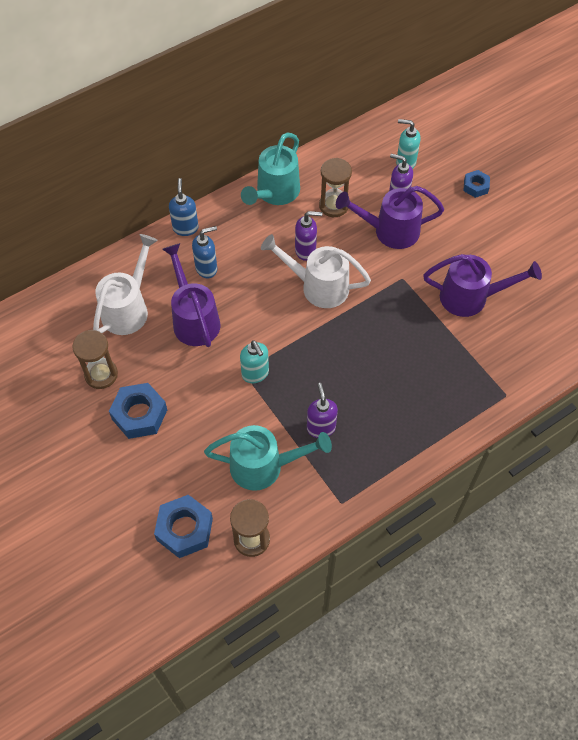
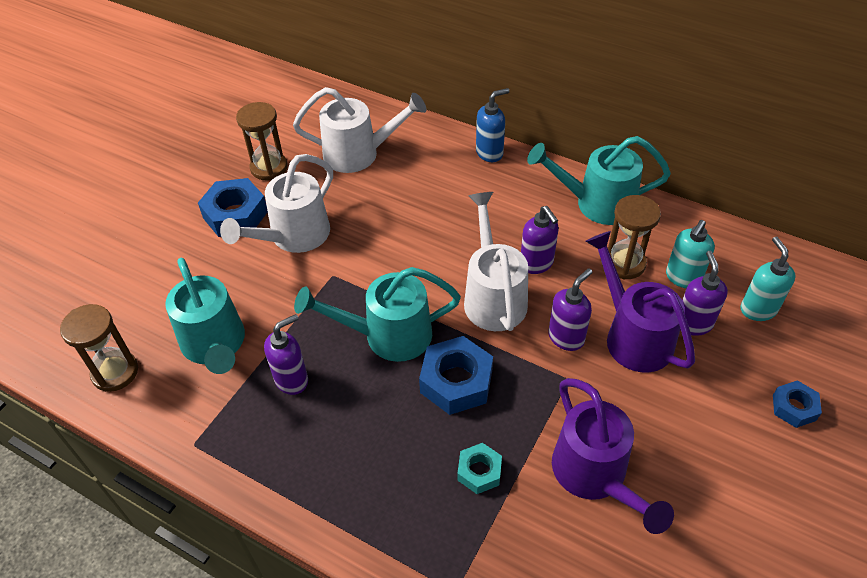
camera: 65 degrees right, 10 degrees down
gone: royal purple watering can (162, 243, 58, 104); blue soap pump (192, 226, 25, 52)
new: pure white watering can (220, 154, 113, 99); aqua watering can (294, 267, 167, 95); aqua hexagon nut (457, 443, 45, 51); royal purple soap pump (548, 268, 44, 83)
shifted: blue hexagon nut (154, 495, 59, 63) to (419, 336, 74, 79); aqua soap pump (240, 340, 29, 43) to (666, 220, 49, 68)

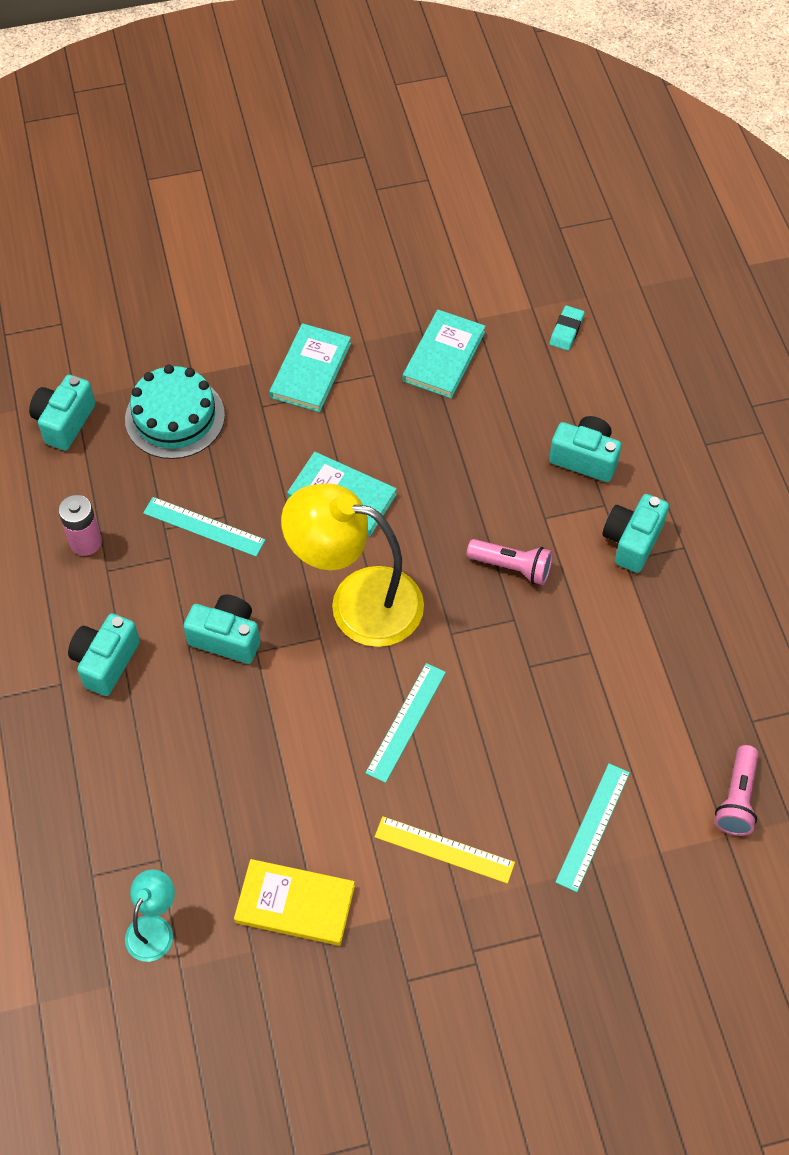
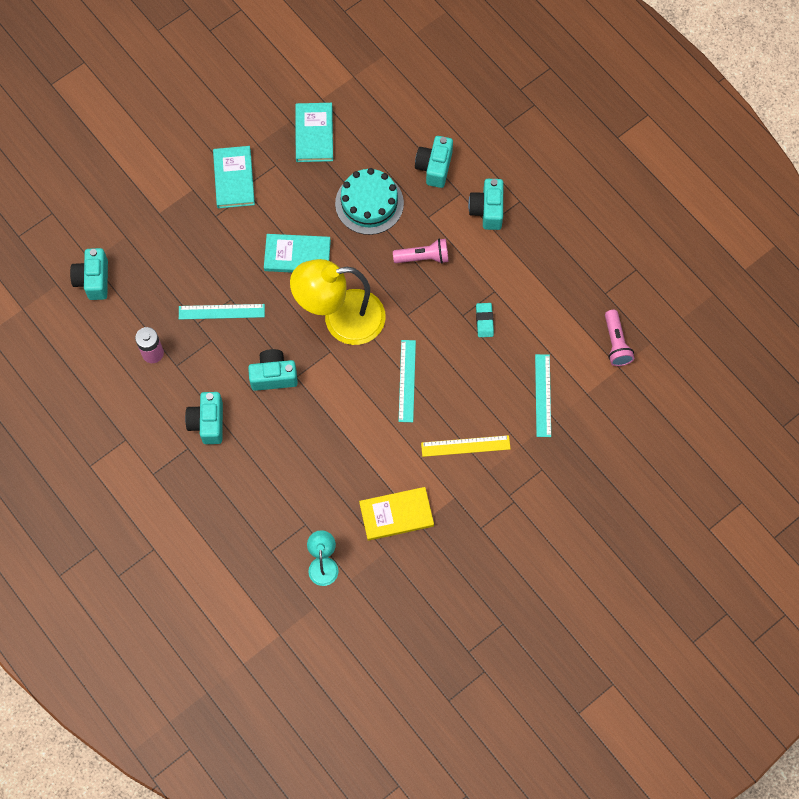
camera: 25 degrees left, 10 degrees up
shifted: aqua layer cake (125, 364, 100, 95) to (335, 168, 69, 67); aqua gum eraser (549, 306, 36, 45) to (476, 303, 18, 34)
rotated: aqua camera (549, 416, 73, 66) = (415, 136, 38, 52) 75 degrees counterclockwise

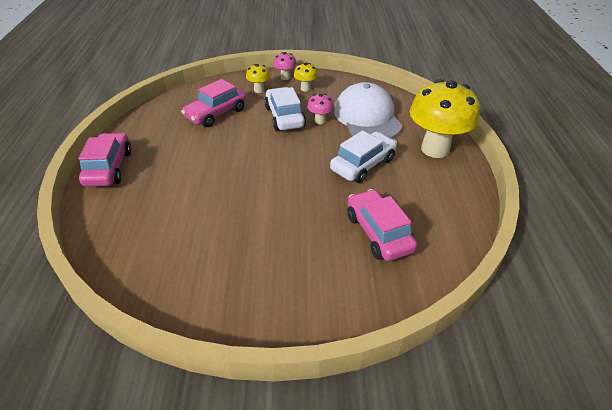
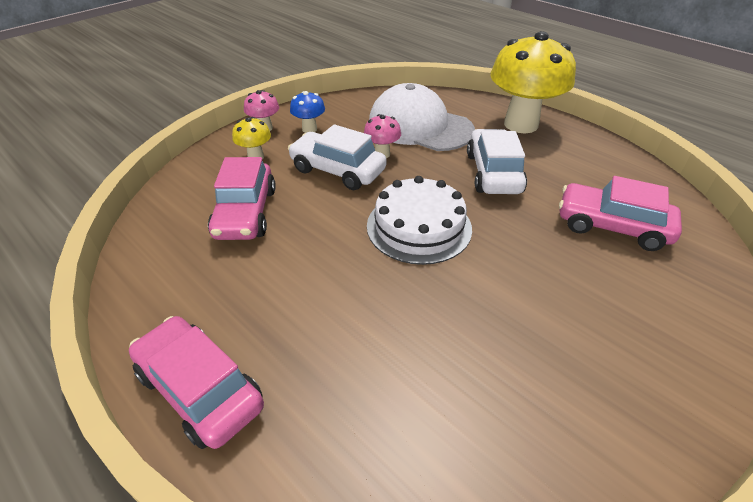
camera: 45 degrees left, 0 degrees up
new: pure white layer cake (367, 176, 105, 89)
repainted: yellow toadstool (294, 63, 24, 29) to blue toadstool (290, 91, 35, 42)

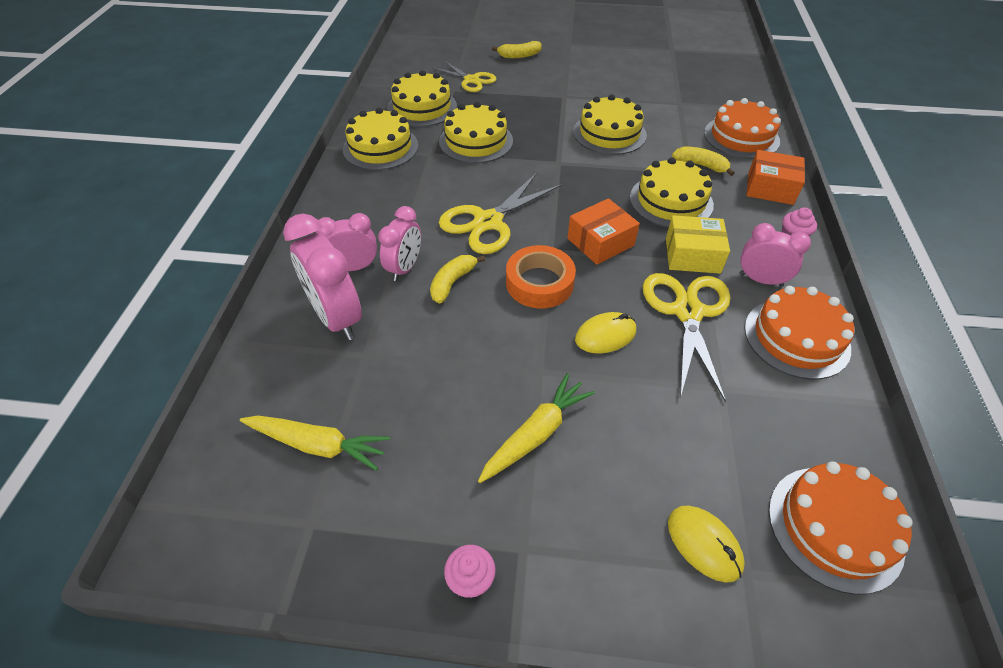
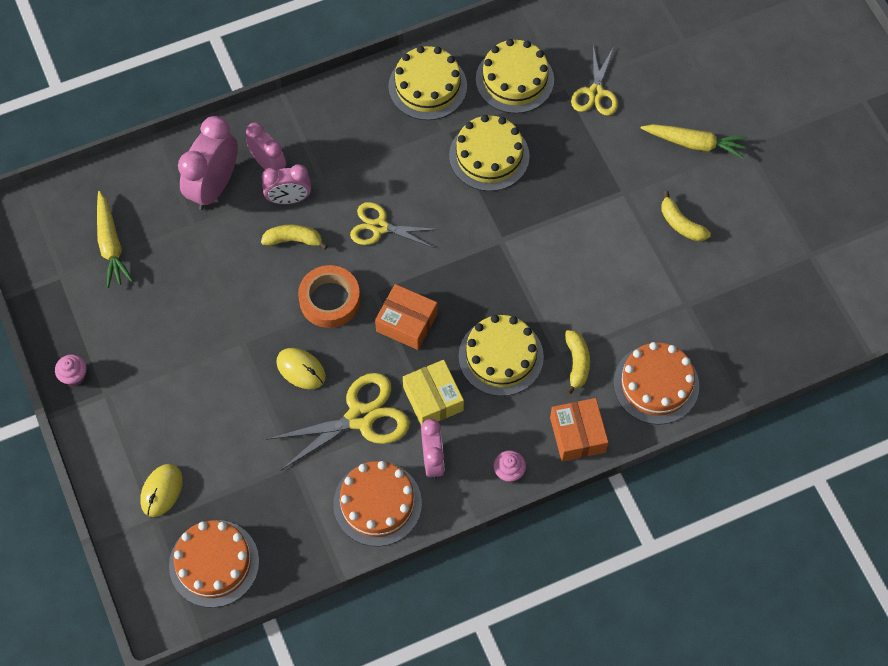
camera: 60 degrees right, 15 degrees up
gone: yellow layer cake (573, 94, 74, 61)
shifted: yellow toy carrot (478, 373, 117, 110) to (640, 124, 107, 34); yellow banana (492, 41, 50, 17) to (661, 191, 50, 50)
scaled: yellow scissors (439, 173, 123, 81) = (350, 202, 89, 46) x0.66

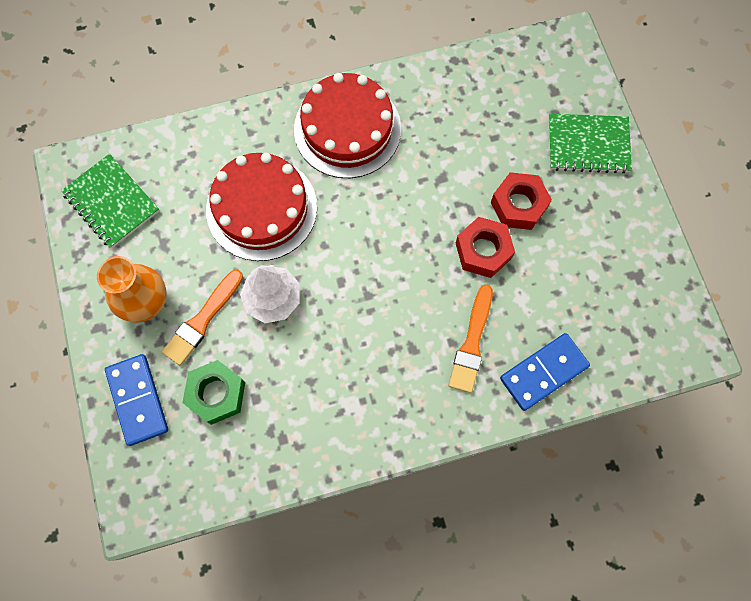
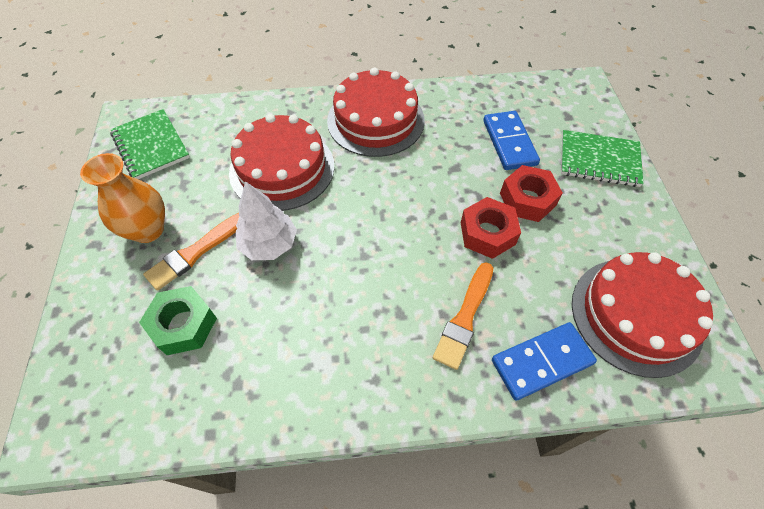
camera: 10 degrees right, 15 degrees down
new: red layer cake (572, 252, 141, 126)
shifted: blue domino piece (105, 354, 63, 92) to (483, 111, 57, 59)

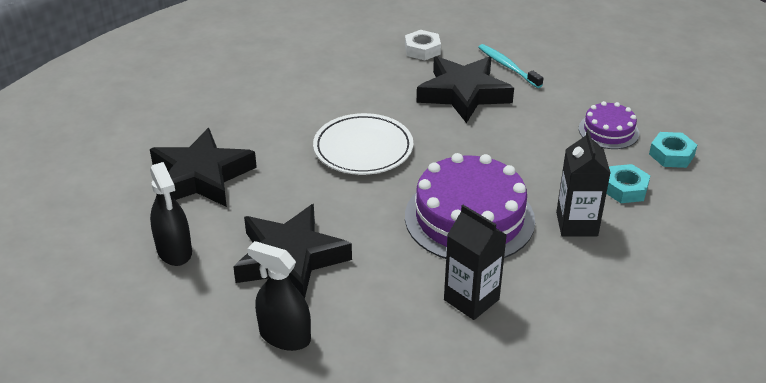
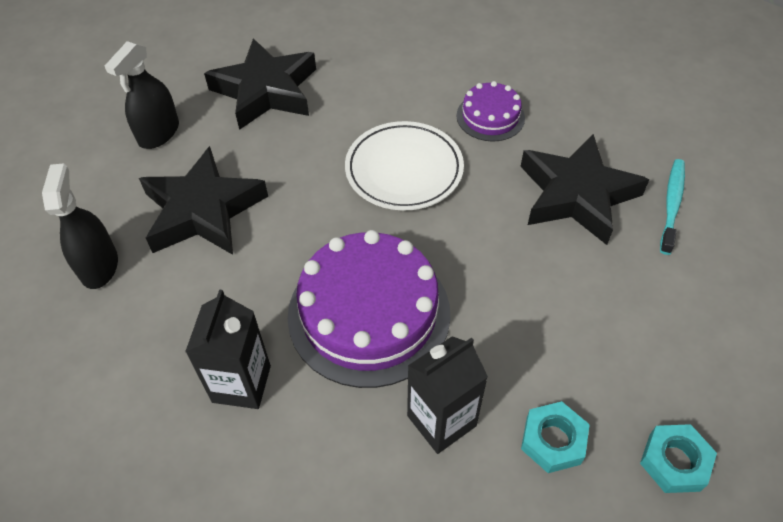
camera: 55 degrees right, 15 degrees up
gone: pure white hexagon nut (405, 30, 36, 30)
shifted: royal purple layer cake (579, 101, 60, 48) to (457, 81, 68, 60)

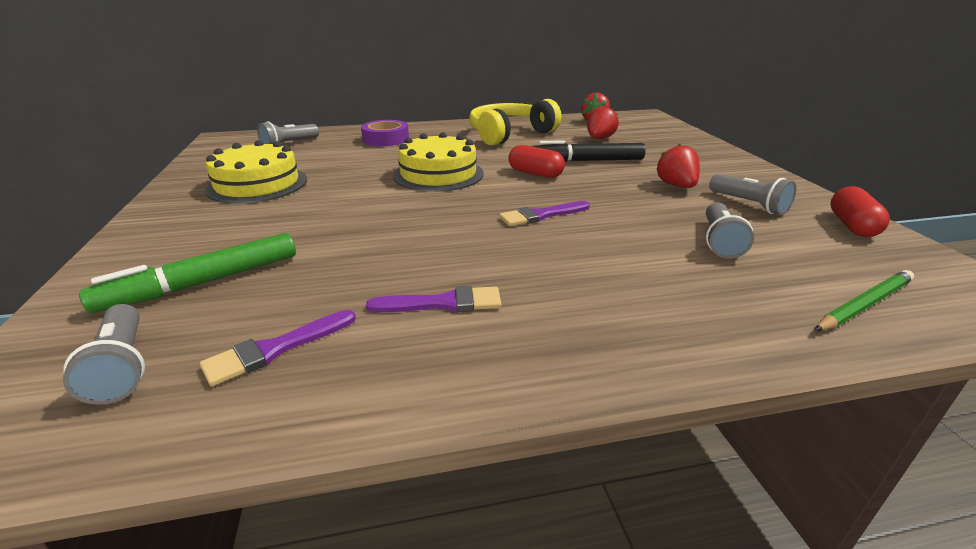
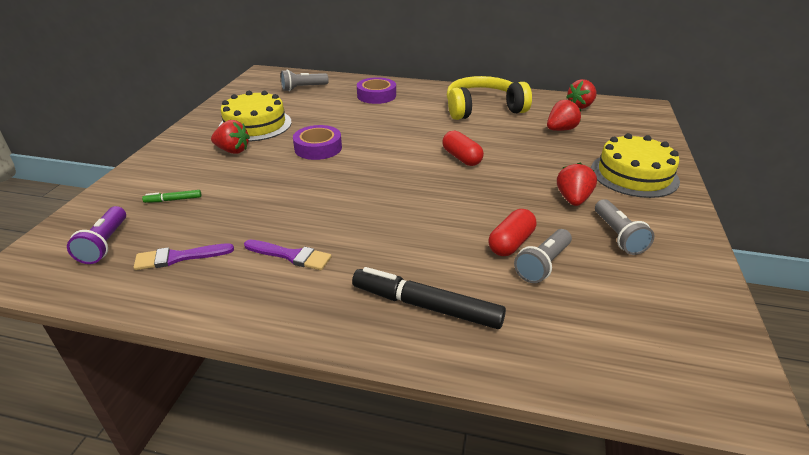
camera: 25 degrees right, 5 degrees up
gone: royal purple brush (499, 201, 91, 25); green lead pencil (814, 270, 100, 61)
new: red berry (211, 120, 39, 34); royal purple sticky tape (293, 125, 49, 35)
shifted: yellow layer cake (393, 132, 91, 60) to (591, 133, 89, 65); jet-black felt pen (532, 140, 114, 22) to (352, 267, 154, 62); red pill (830, 186, 60, 51) to (489, 209, 47, 47)
repainted: ash-grey pocket torch (63, 304, 82, 101) to royal purple pocket torch (67, 206, 59, 58)
scaled: green felt pen (79, 233, 217, 80) = (142, 190, 59, 13) x0.45

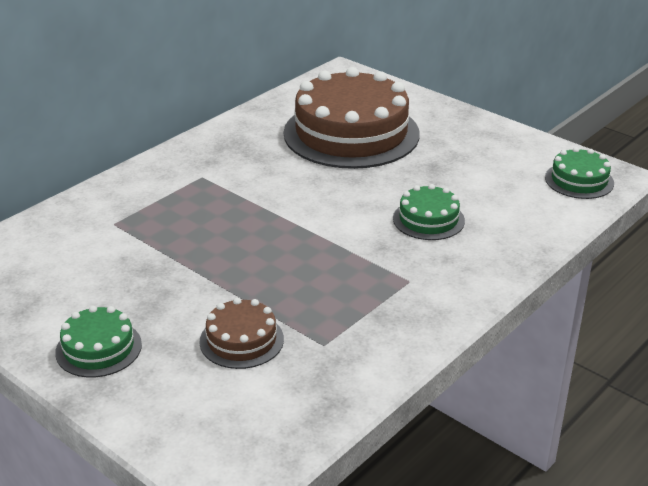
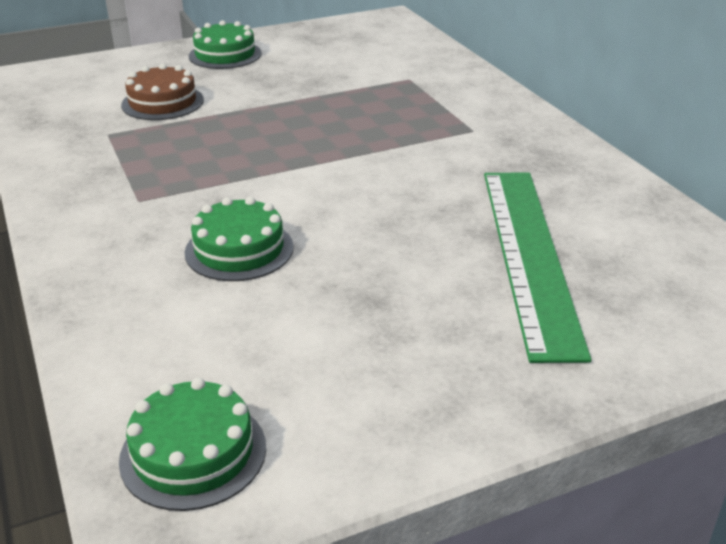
camera: 115 degrees right, 0 degrees up
swapped: brown layer cake (284, 67, 136, 102) to green straightedge (484, 173, 108, 190)

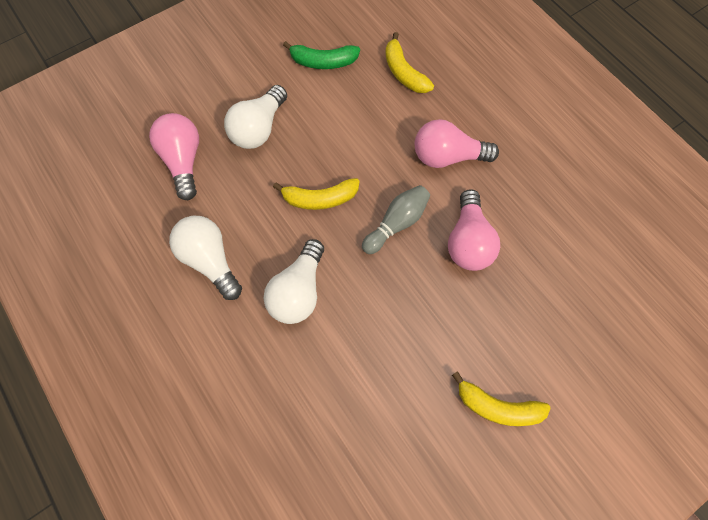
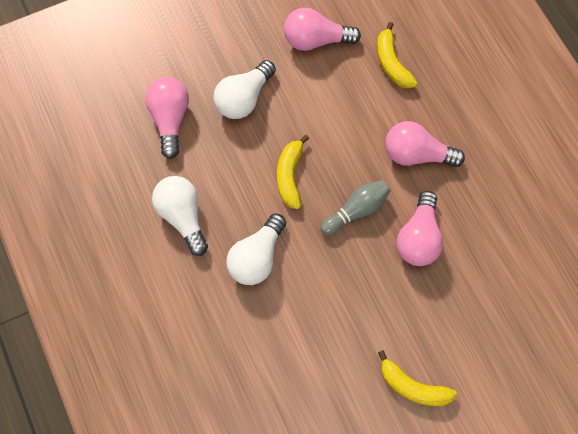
camera: 10 degrees right, 0 degrees up
swapped: green banana (283, 41, 77, 28) to pink bulb (284, 8, 77, 43)
rotated: yellow banana (273, 178, 87, 32) = (277, 135, 32, 74) 90 degrees clockwise

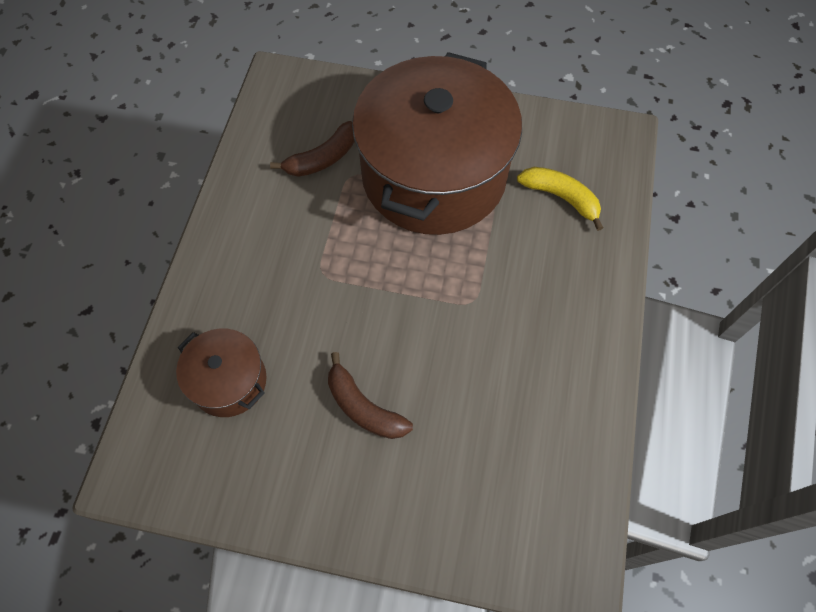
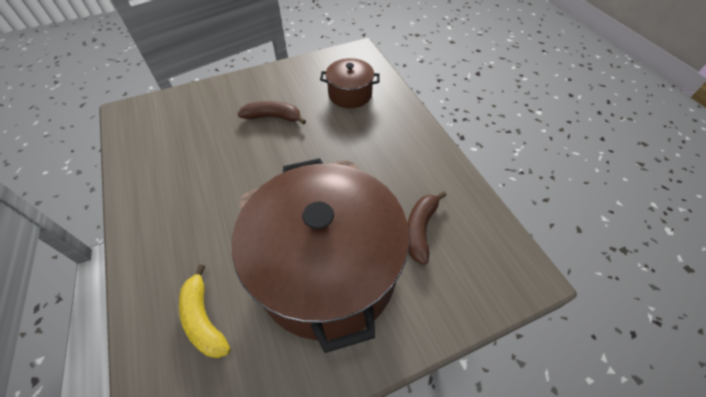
camera: 145 degrees right, 10 degrees down
rotated: yellow banana (517, 167, 86, 64) = (179, 264, 51, 94) 60 degrees clockwise

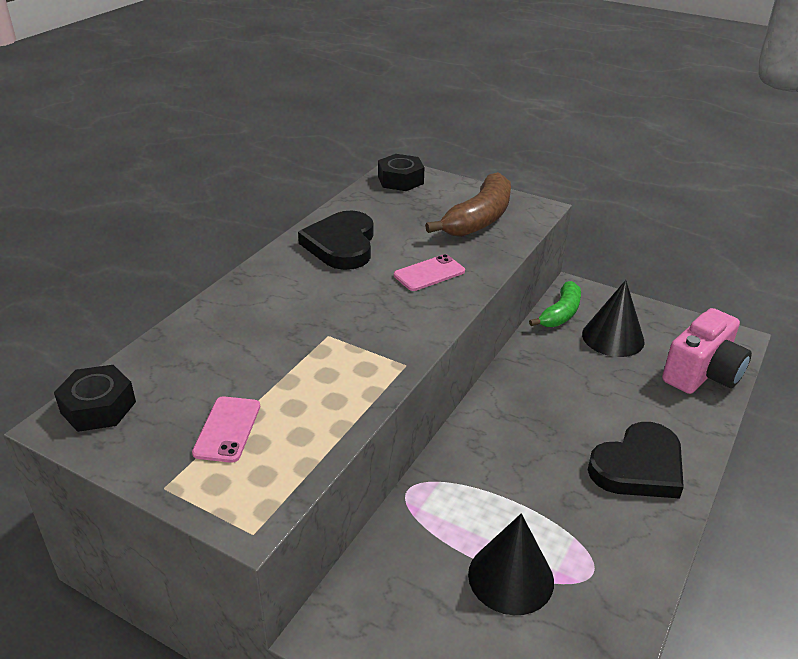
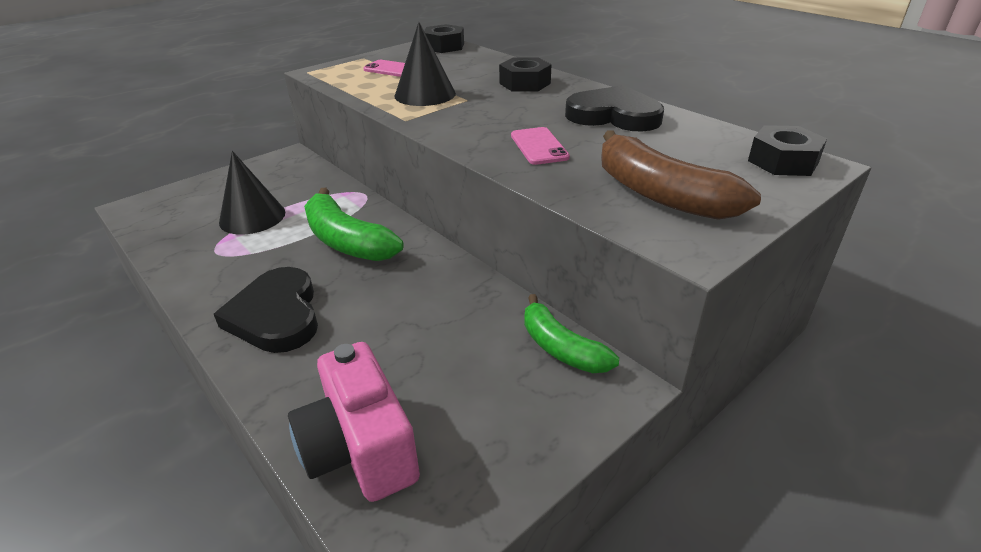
camera: 110 degrees right, 0 degrees up
new: green banana (304, 188, 100, 73); jet-black hexagon nut (499, 58, 53, 34)
shifted: jet-black cone (582, 280, 63, 77) to (395, 22, 61, 84)

